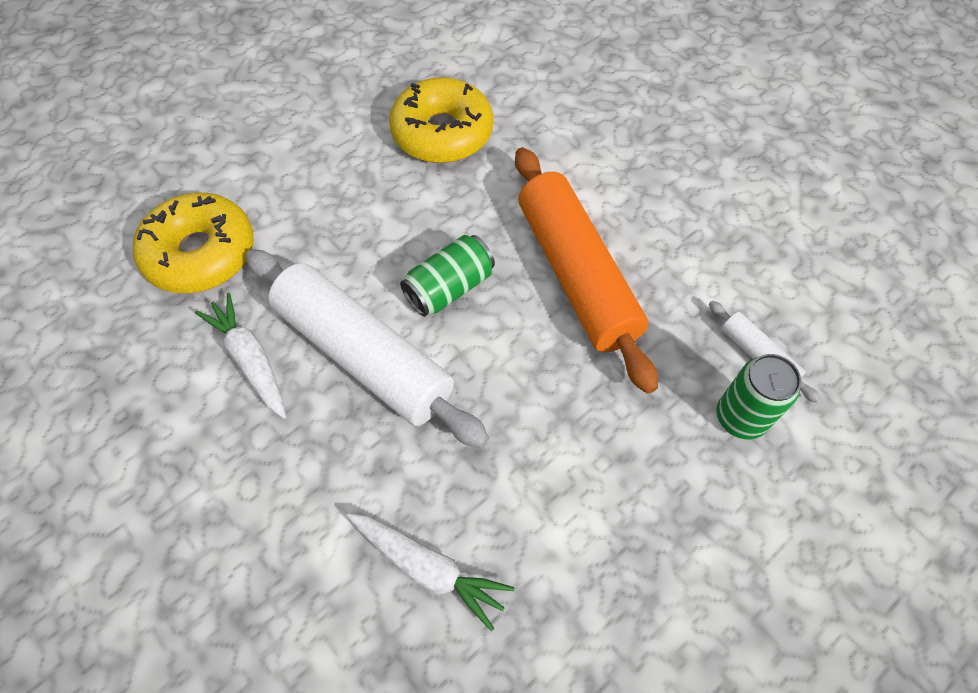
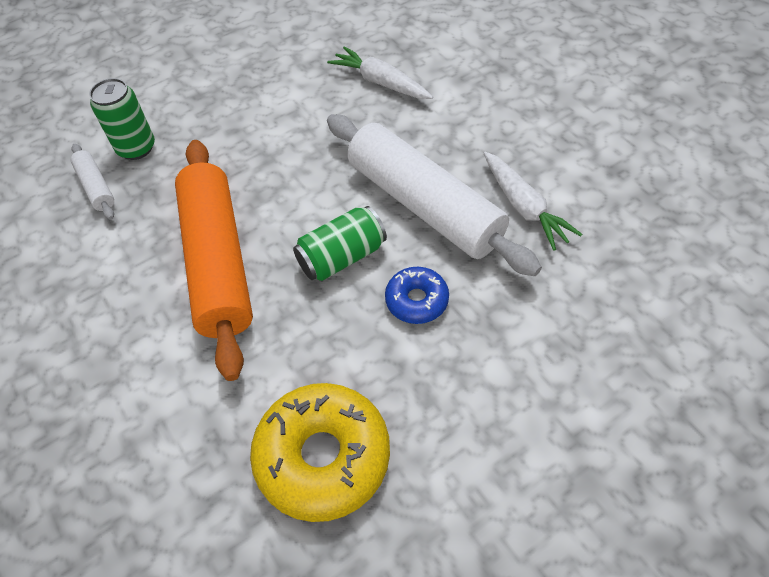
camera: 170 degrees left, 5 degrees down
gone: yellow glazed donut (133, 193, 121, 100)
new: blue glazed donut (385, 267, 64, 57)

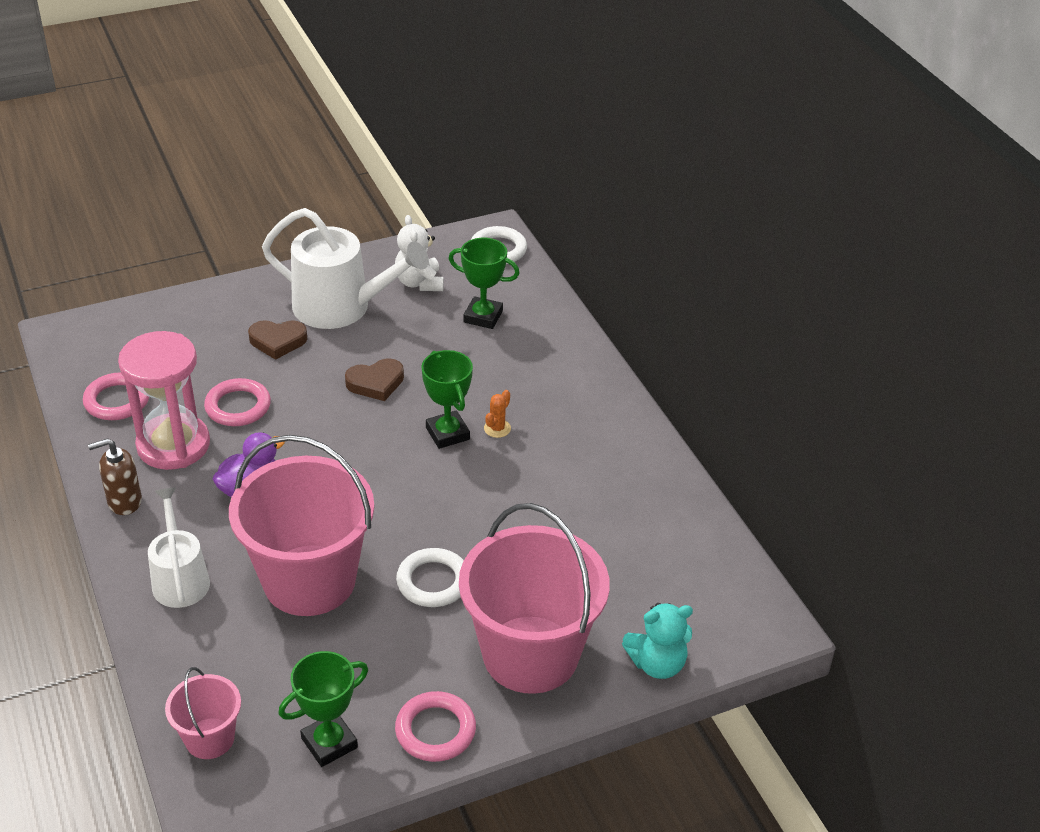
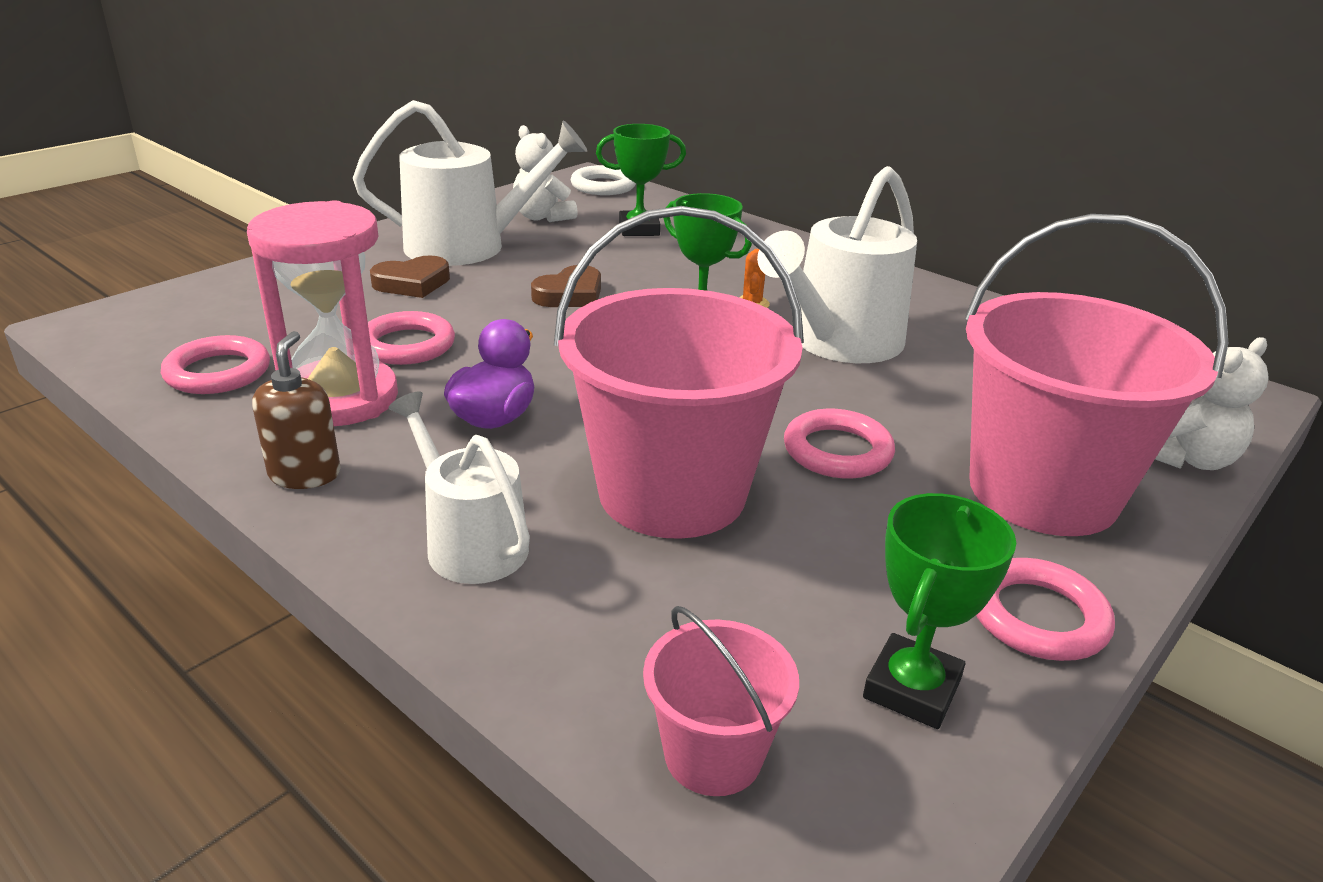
camera: 25 degrees left, 10 degrees down
new: pure white watering can (757, 166, 160, 197)
repainted: pure white hoop (396, 548, 68, 59) to pink hoop (784, 409, 111, 70); aqua teddy (622, 603, 71, 76) to pure white teddy (1155, 337, 114, 133)
rotated: brown soap pump (88, 438, 54, 77) = (252, 331, 89, 158) 135 degrees clockwise

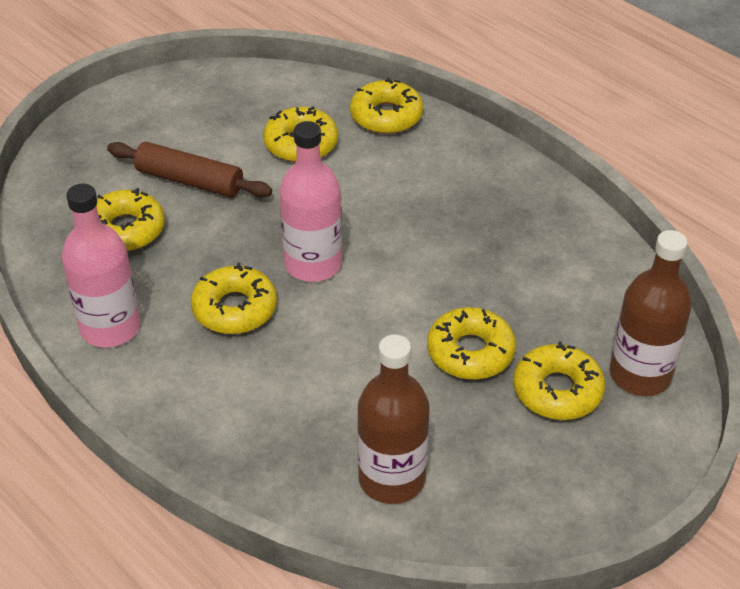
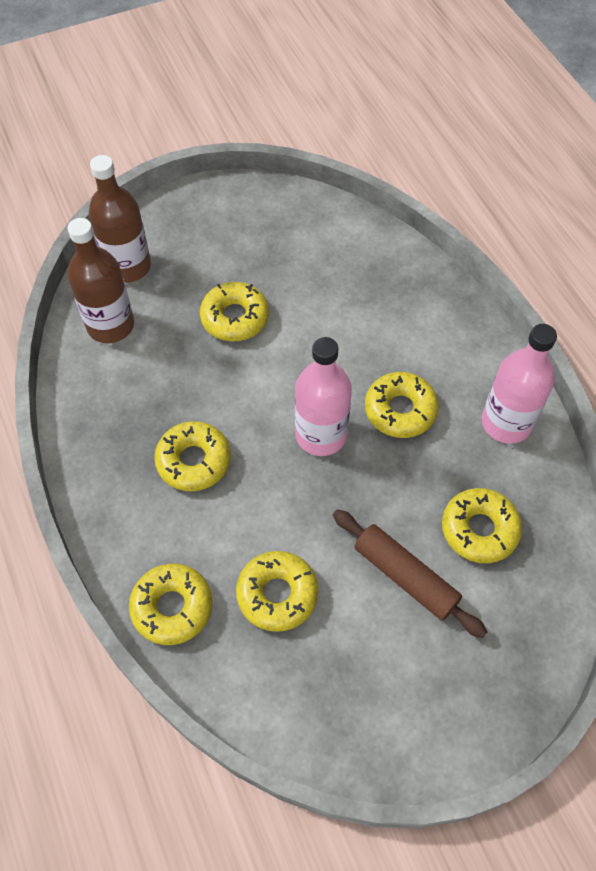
camera: 160 degrees left, 15 degrees up
shifted: brown bottle (357, 334, 73, 170) to (68, 218, 66, 125); yellow glazed donut (513, 341, 92, 79) to (154, 421, 77, 70)

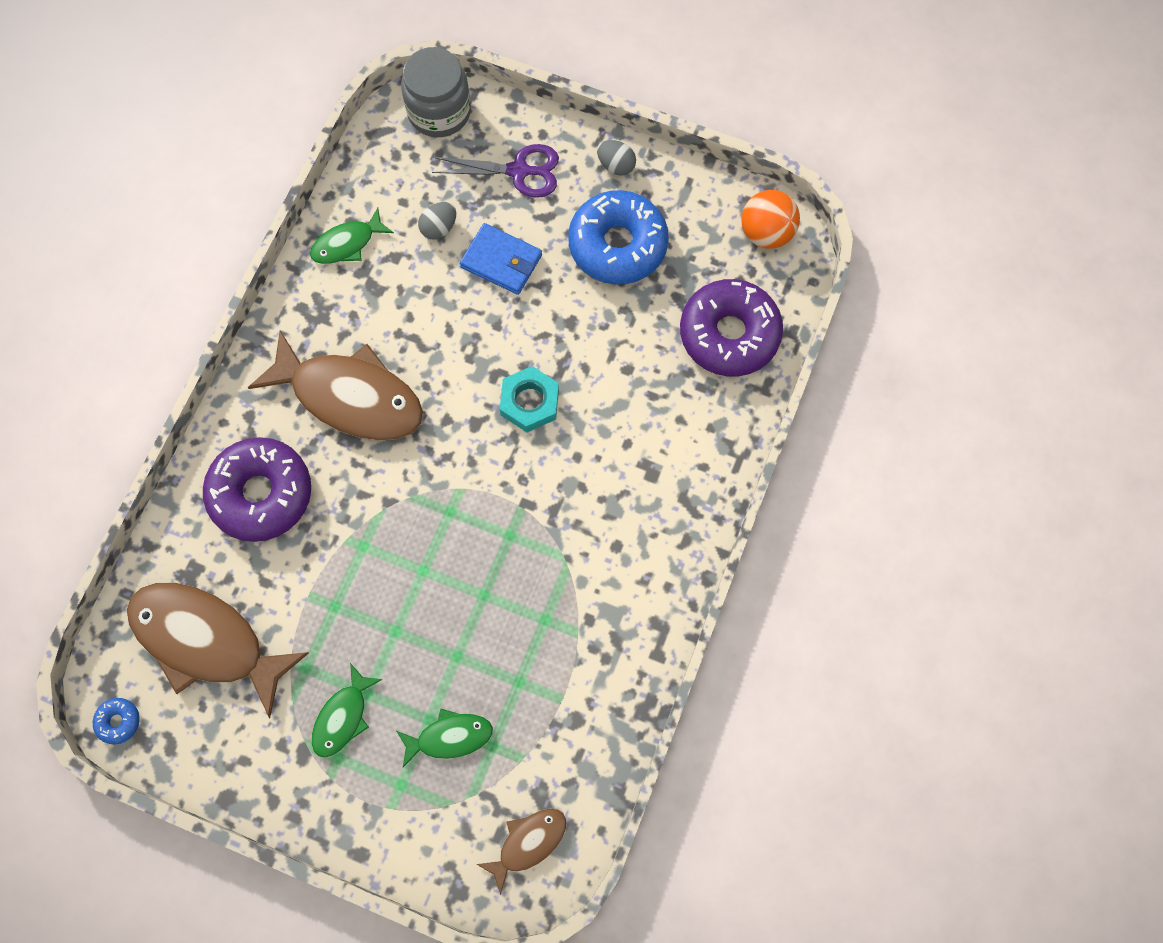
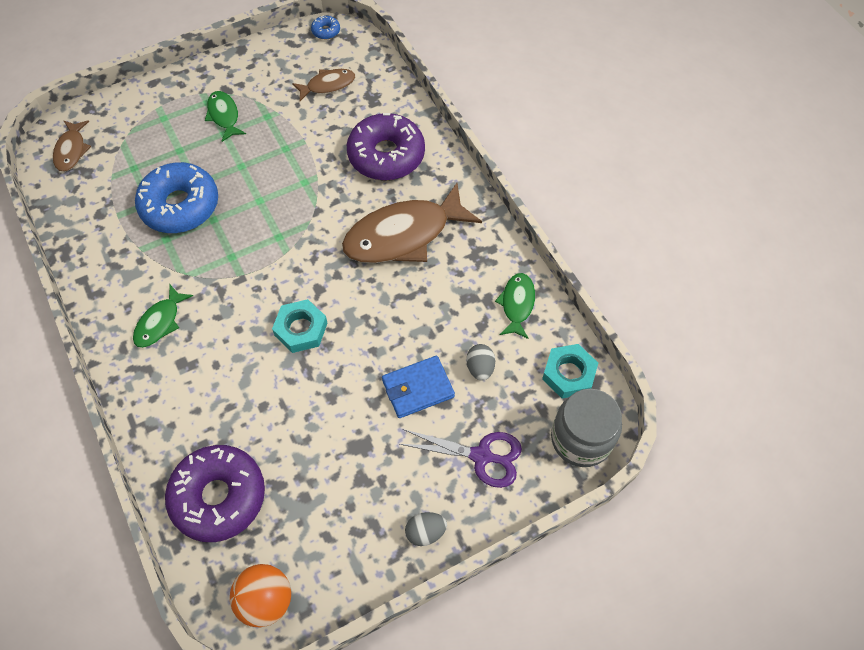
camera: 130 degrees right, 10 degrees down
new: aqua hexagon nut (542, 344, 56, 55)
shifted: green toy fish (397, 708, 96, 59) to (133, 285, 60, 63); blue glazed donut (568, 190, 101, 94) to (135, 162, 83, 71)
rotated: royal purple scissors (432, 144, 127, 54) = (400, 429, 122, 59) 120 degrees counterclockwise
scaled: brown toy fish (127, 583, 182, 135) = (292, 69, 63, 32) x0.50

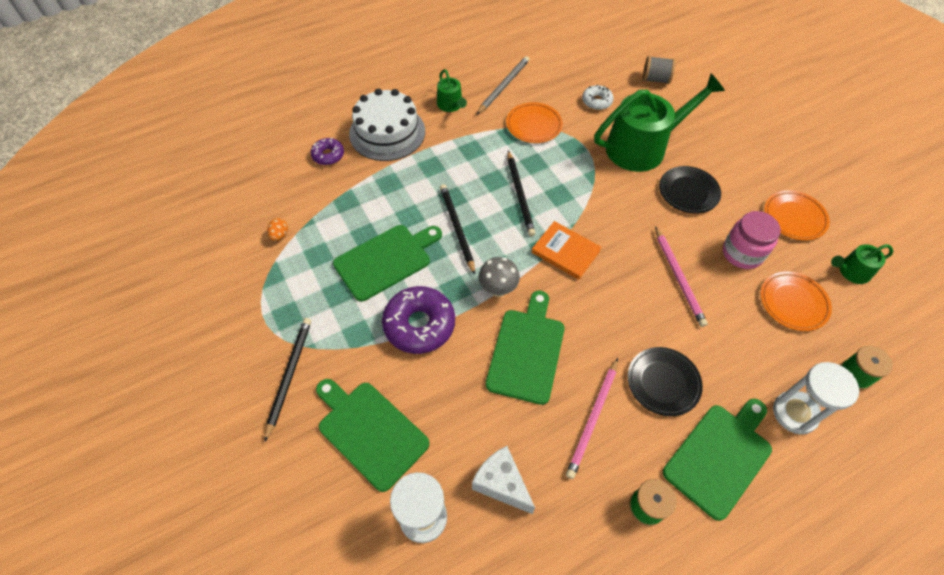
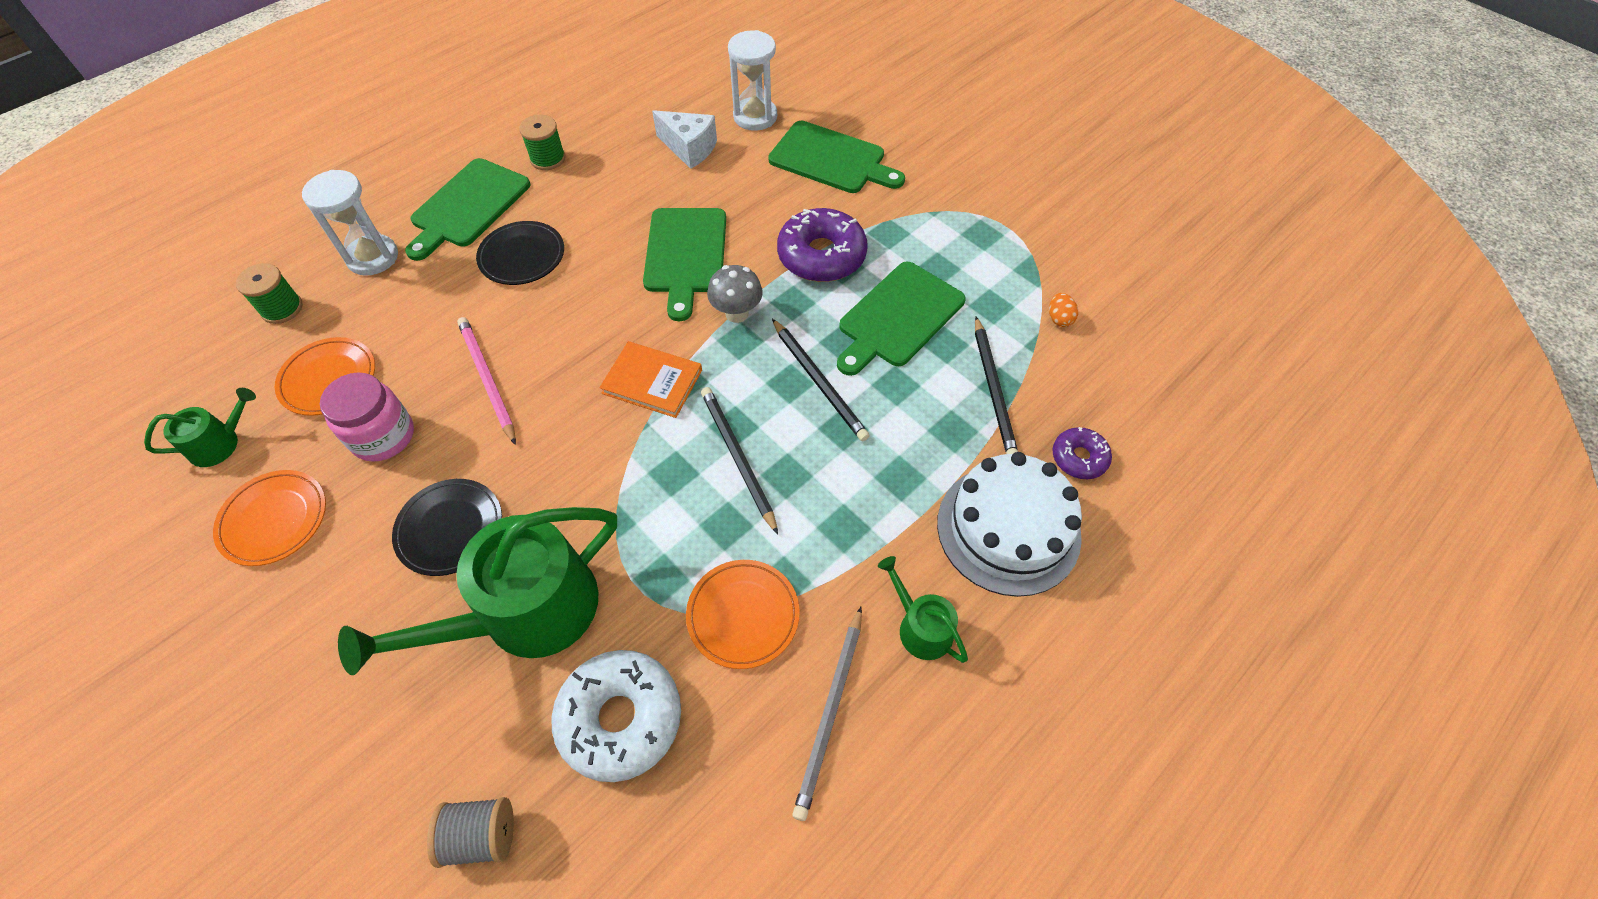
camera: 165 degrees right, 0 degrees up
gone: pink lead pencil (566, 358, 52, 121)
shifted: jet-black lead pencil (264, 318, 47, 124) to (975, 317, 43, 137)
scaled: pure white glazed donut (582, 85, 31, 25) = (552, 650, 129, 132) x1.84

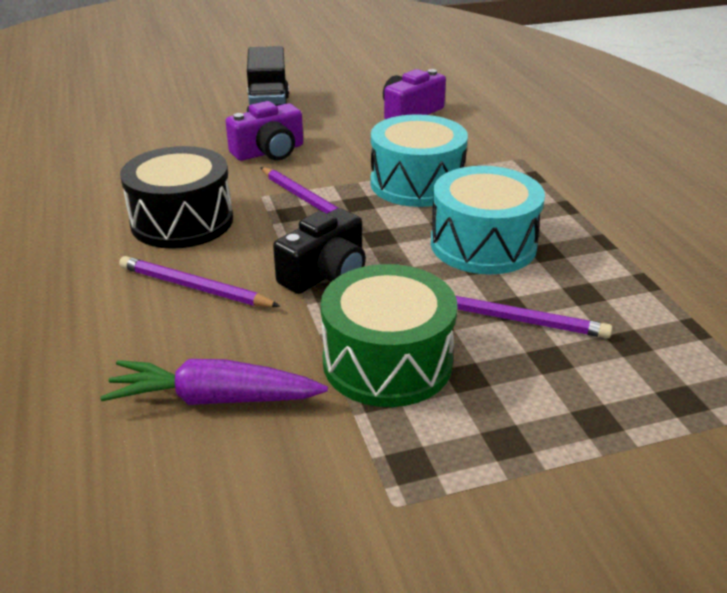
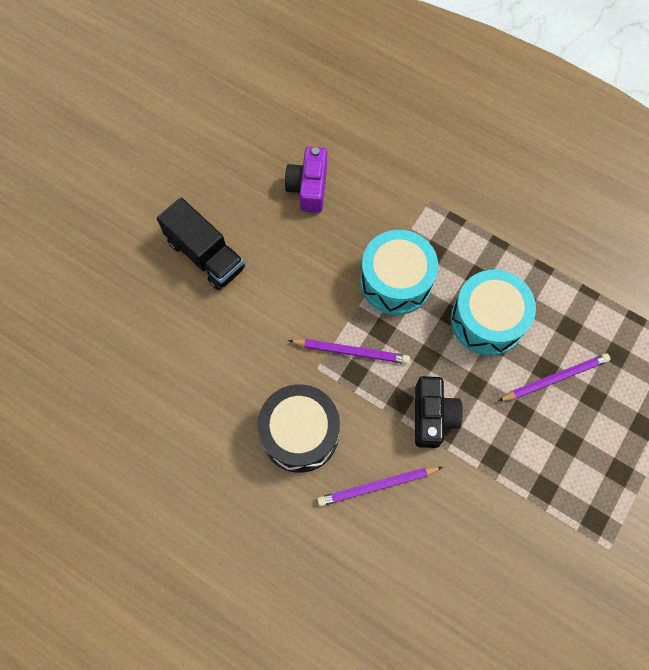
camera: 40 degrees left, 35 degrees up
gone: royal purple toy carrot (100, 359, 228, 46); royal purple camera (226, 101, 77, 60); green snare drum (321, 264, 137, 143)

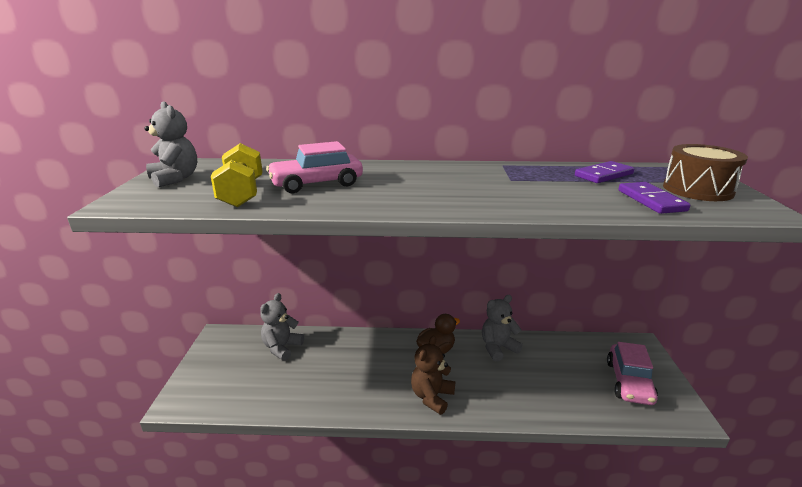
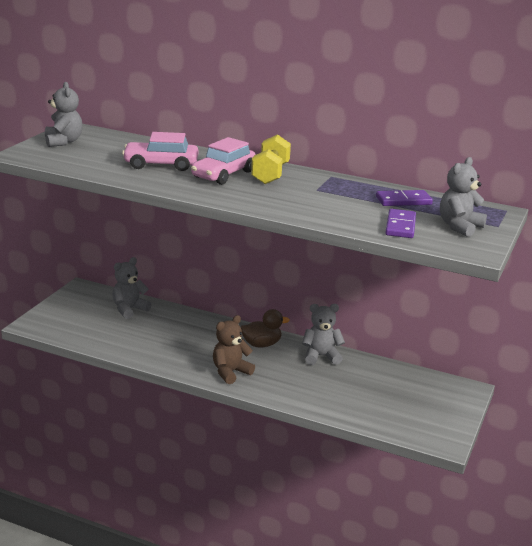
camera: 20 degrees right, 0 degrees up
shifted: yellow dumbbell (211, 143, 52, 64) to (251, 134, 40, 50); pink automobile (607, 342, 51, 63) to (191, 137, 65, 48)
swapped: brown snare drum (663, 144, 85, 57) to ash-grey teddy (440, 157, 47, 80)

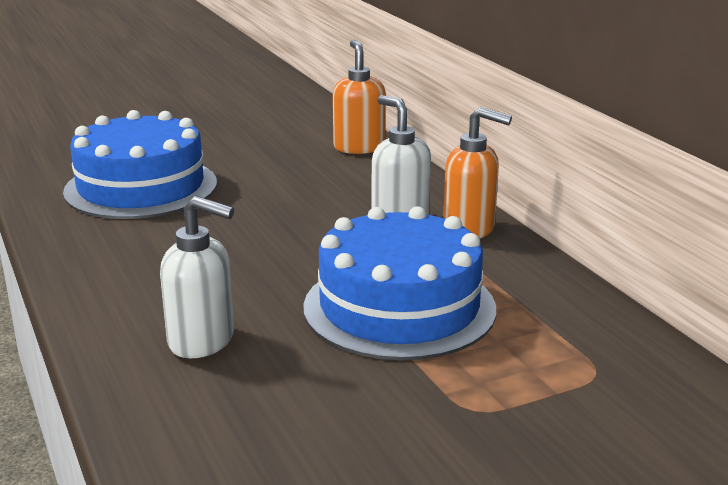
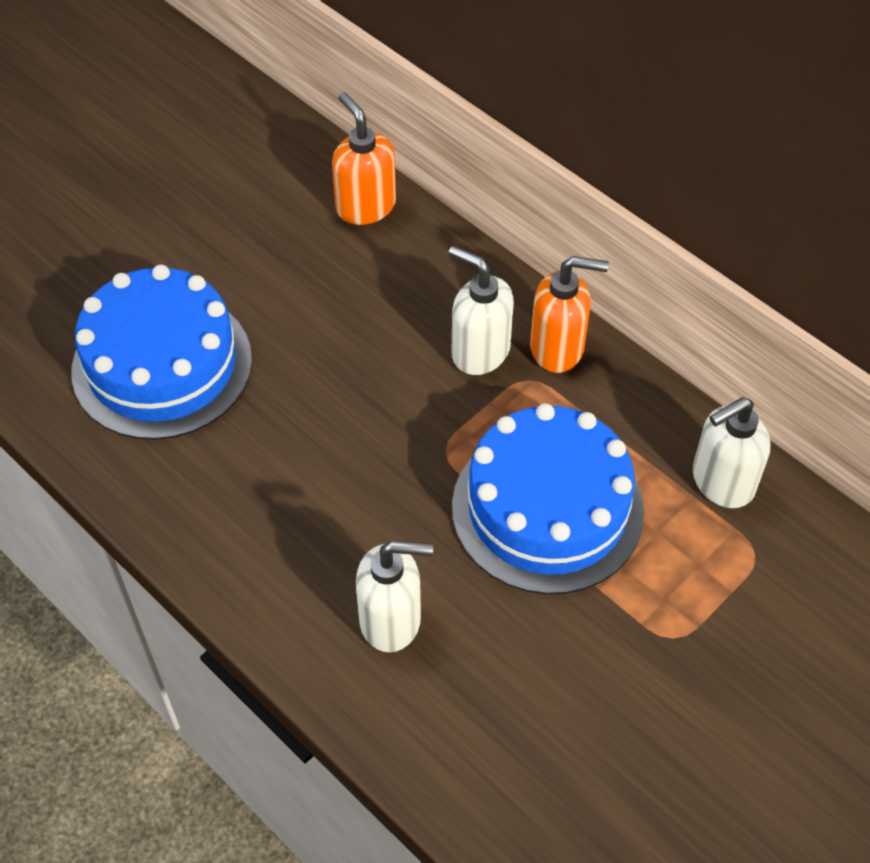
camera: 20 degrees left, 30 degrees up
new: pure white soap pump (693, 397, 78, 111)

